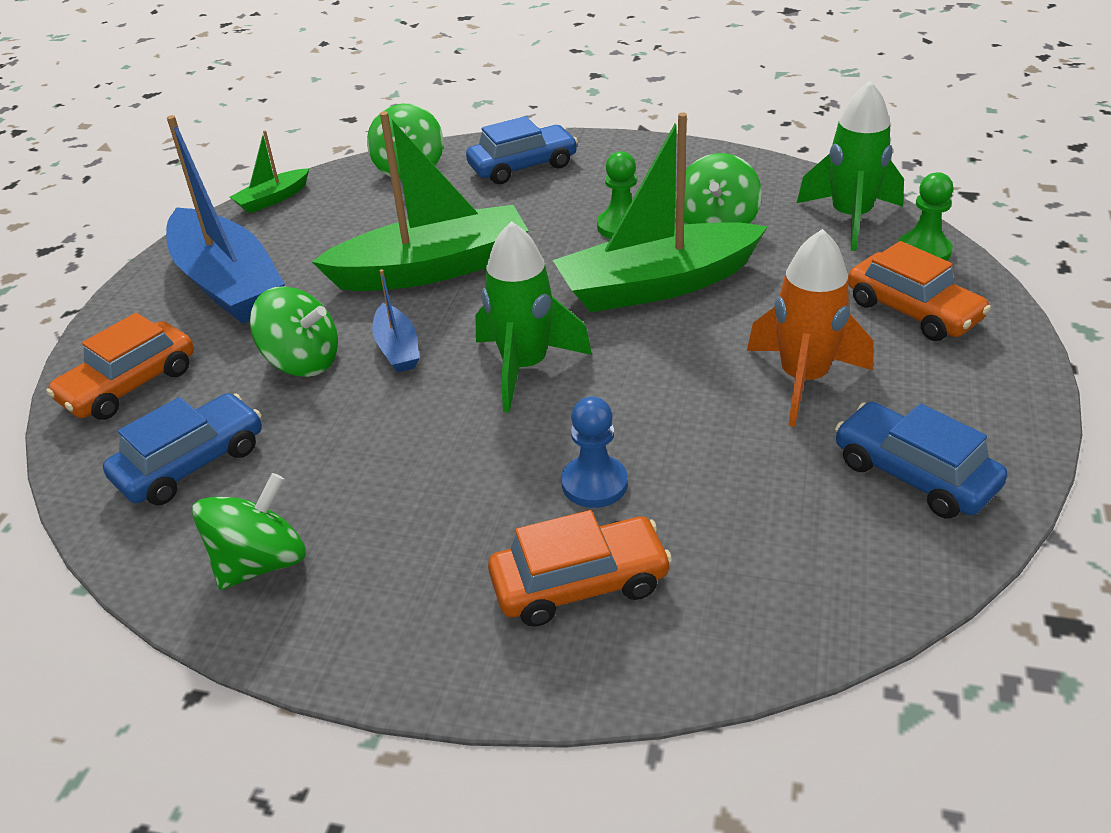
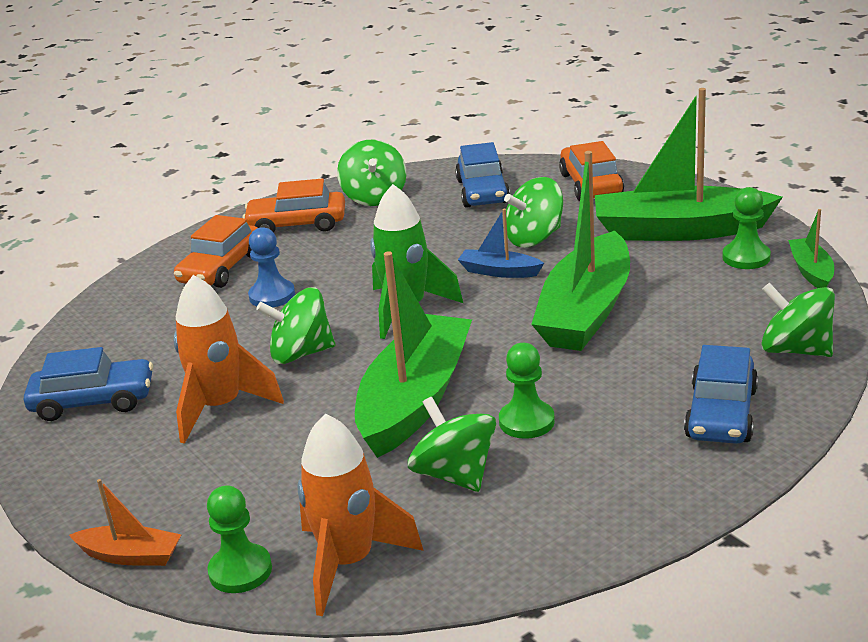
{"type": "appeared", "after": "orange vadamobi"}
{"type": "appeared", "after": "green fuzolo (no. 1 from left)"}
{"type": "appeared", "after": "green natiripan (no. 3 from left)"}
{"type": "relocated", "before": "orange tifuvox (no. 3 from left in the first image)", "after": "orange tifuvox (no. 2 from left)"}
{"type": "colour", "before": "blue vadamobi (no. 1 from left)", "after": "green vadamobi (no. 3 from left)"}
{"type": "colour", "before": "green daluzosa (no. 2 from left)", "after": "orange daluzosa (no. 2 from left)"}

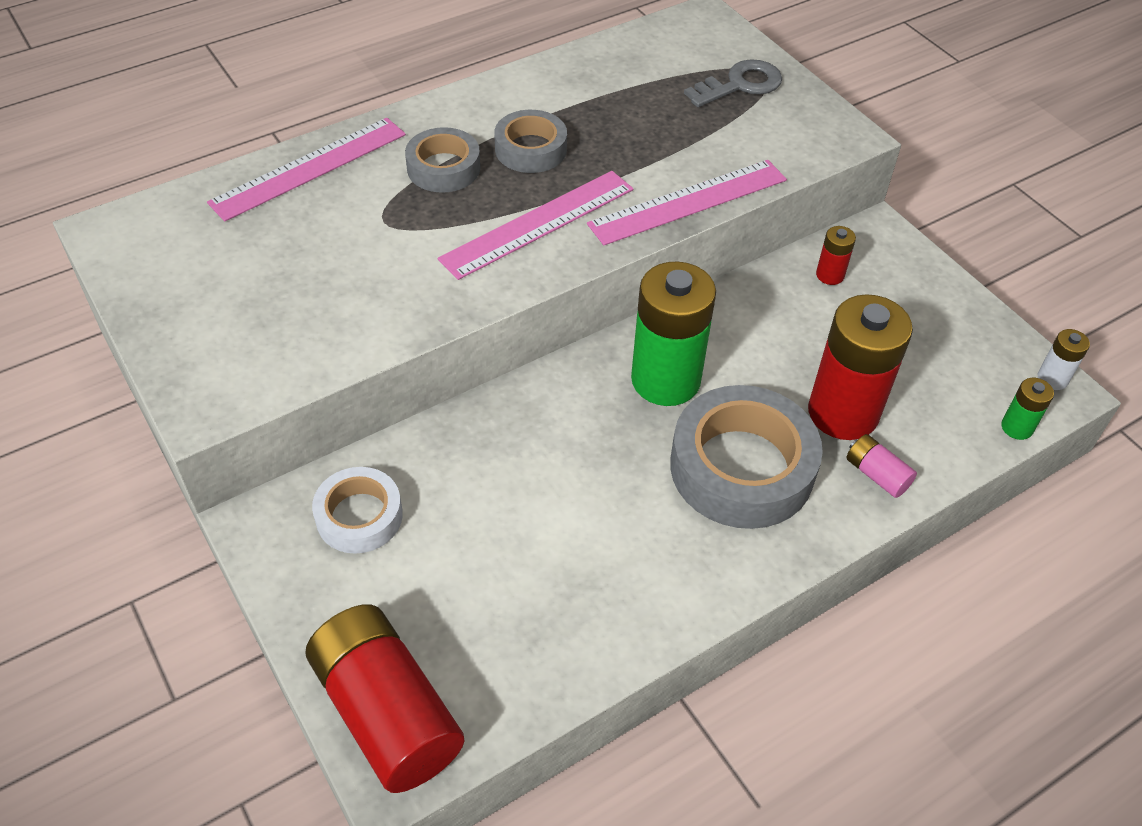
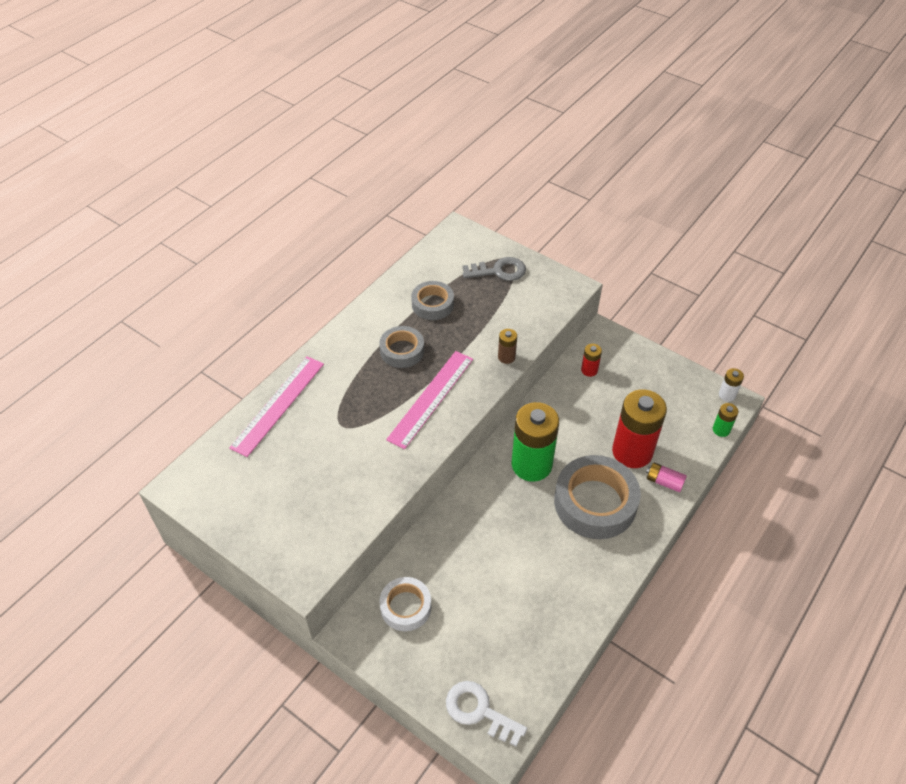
{"type": "relocated", "before": "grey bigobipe (no. 1 from left in the first image)", "after": "grey bigobipe (no. 2 from left)"}
{"type": "exchanged", "before": "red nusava (no. 1 from left)", "after": "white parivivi"}
{"type": "exchanged", "before": "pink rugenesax (no. 3 from left)", "after": "brown nusava"}
{"type": "spun", "before": "grey parivivi", "turn": 45}

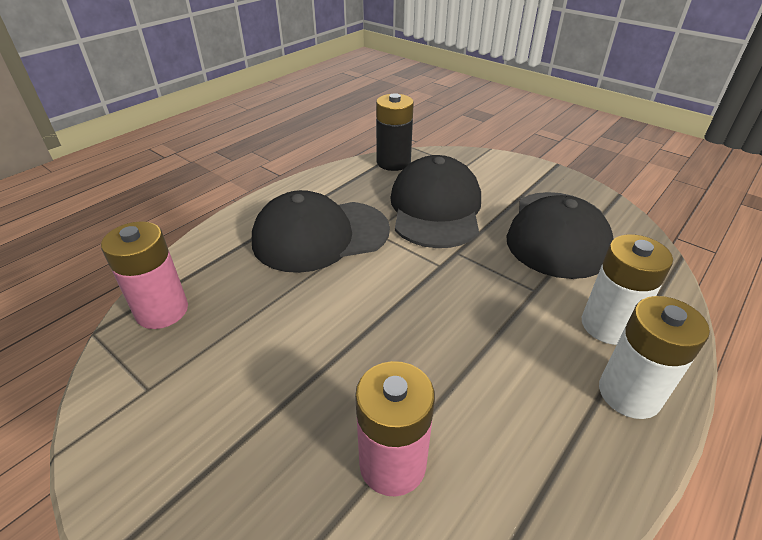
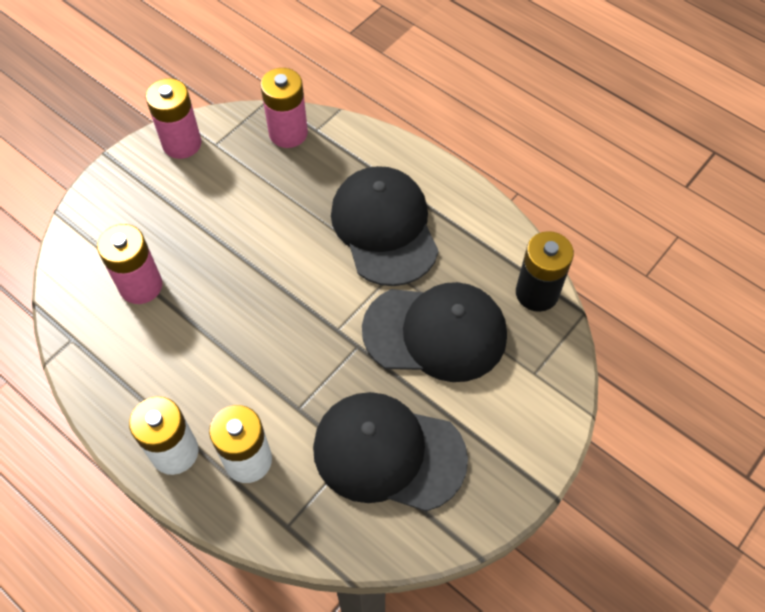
{"type": "appeared", "after": "pink nusava (no. 2 from left)"}

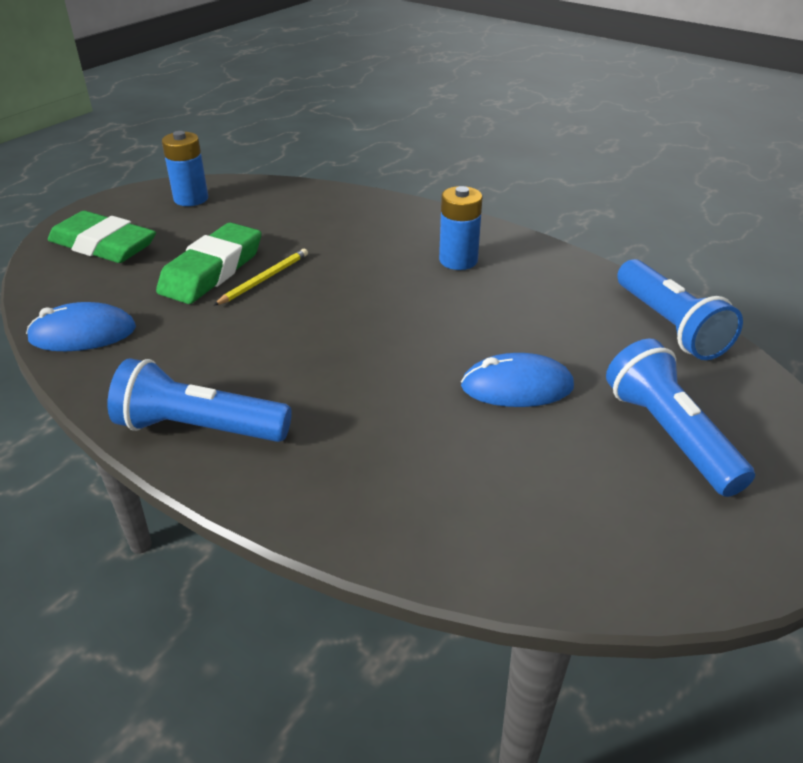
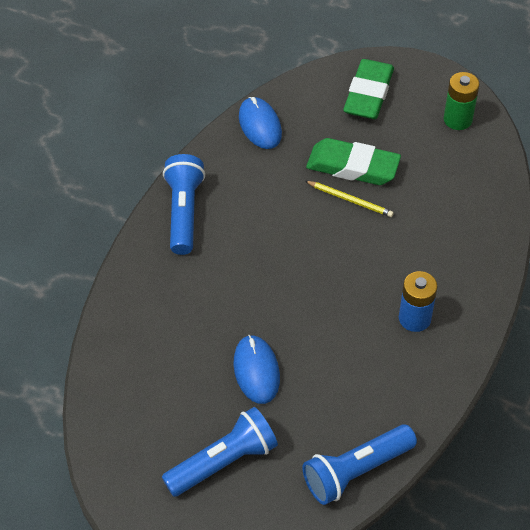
{"type": "colour", "before": "blue nusava (no. 1 from left)", "after": "green nusava"}

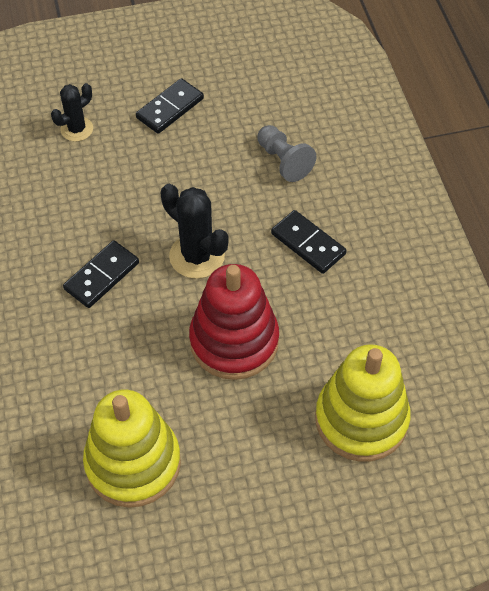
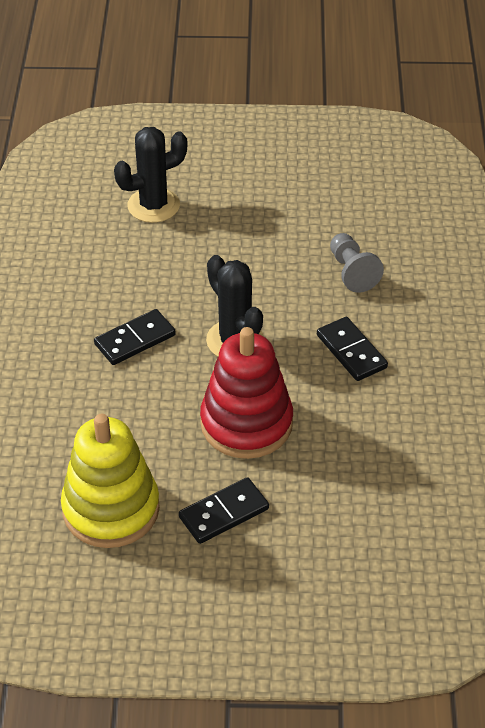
{"type": "missing", "before": "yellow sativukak (no. 2 from left)"}
{"type": "relocated", "before": "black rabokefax (no. 2 from left)"}
{"type": "size", "before": "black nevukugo (no. 1 from left)", "scale": 1.56}

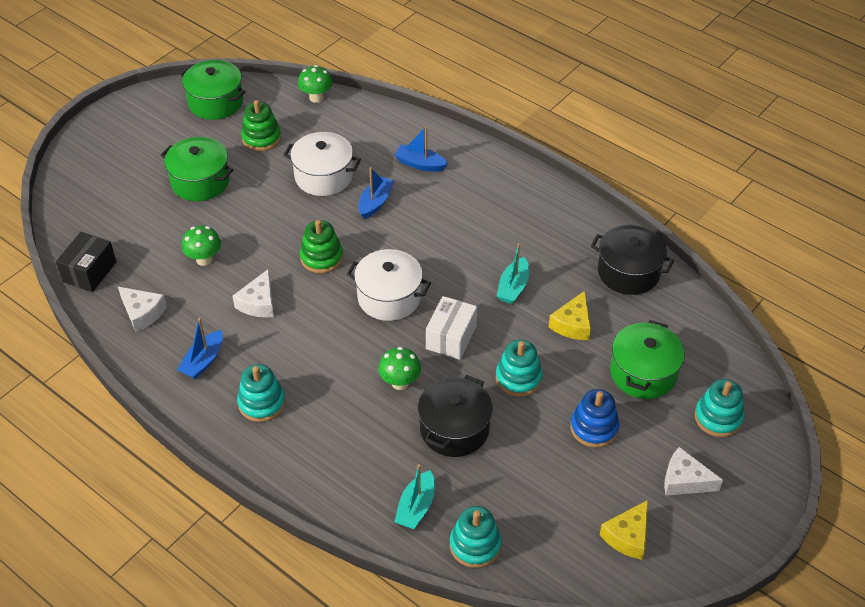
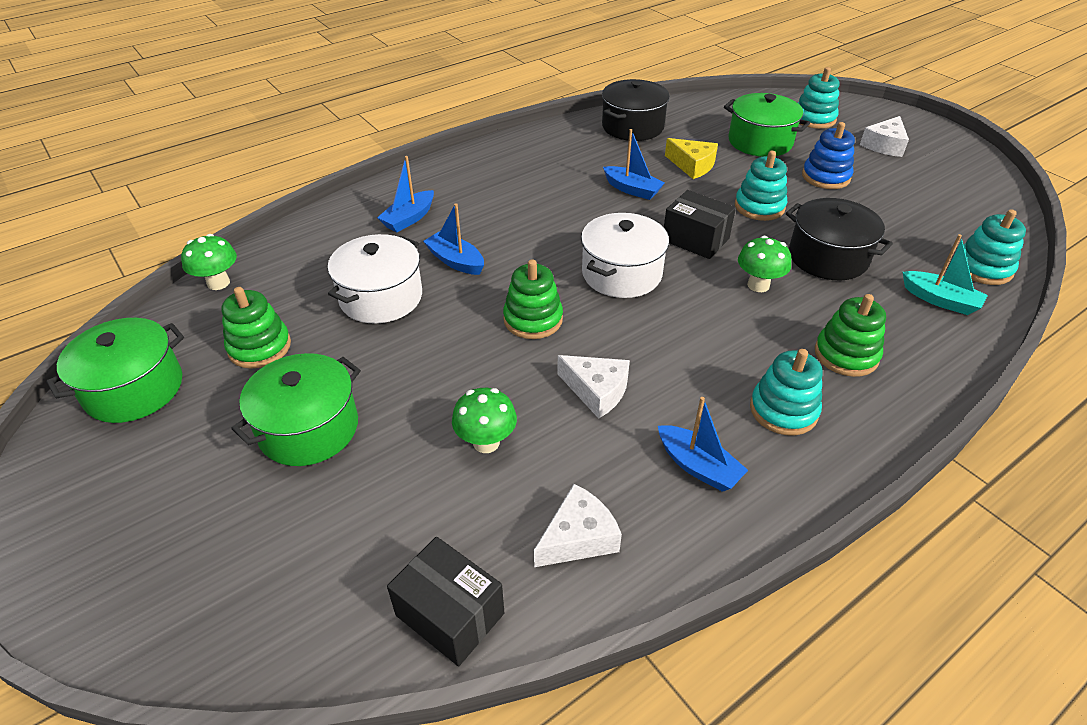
{"type": "missing", "before": "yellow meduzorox (no. 2 from left)"}
{"type": "appeared", "after": "green sativukak (no. 3 from left)"}
{"type": "colour", "before": "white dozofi", "after": "black dozofi (no. 2 from left)"}
{"type": "colour", "before": "turquoise vadamobi (no. 2 from left)", "after": "blue vadamobi (no. 3 from left)"}

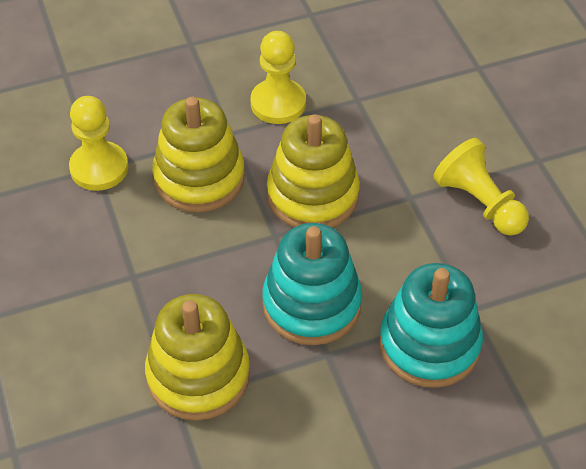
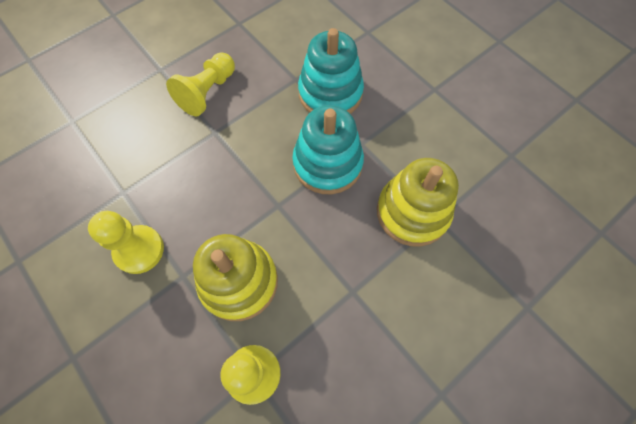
{"type": "missing", "before": "yellow sativukak (no. 3 from left)"}

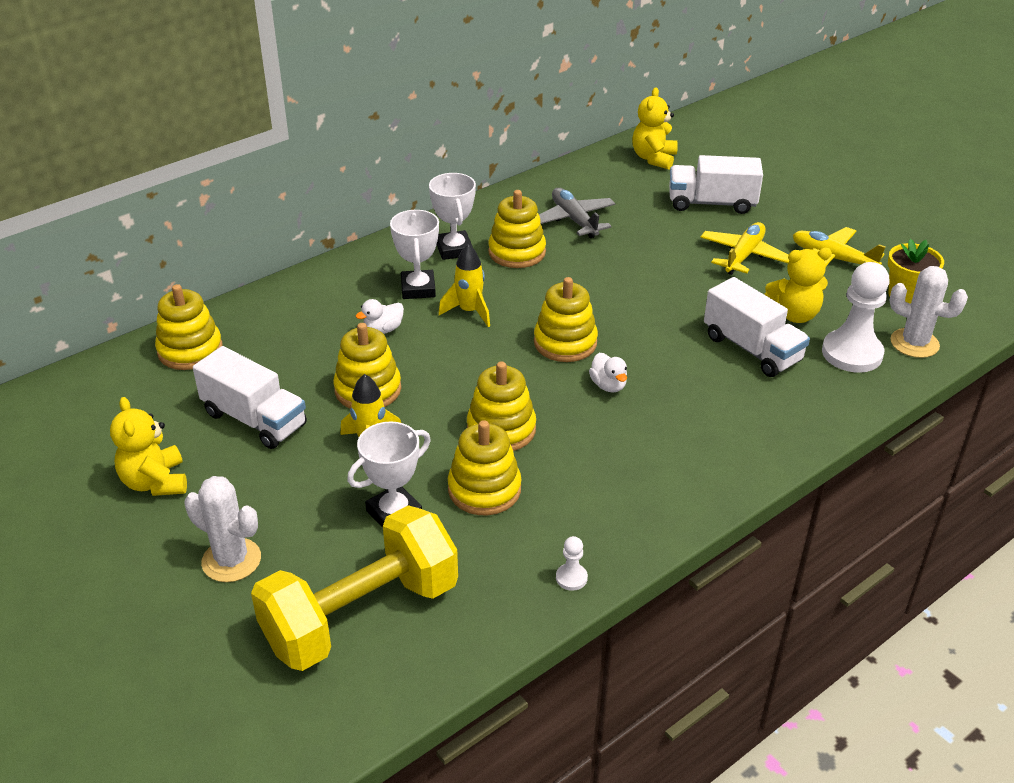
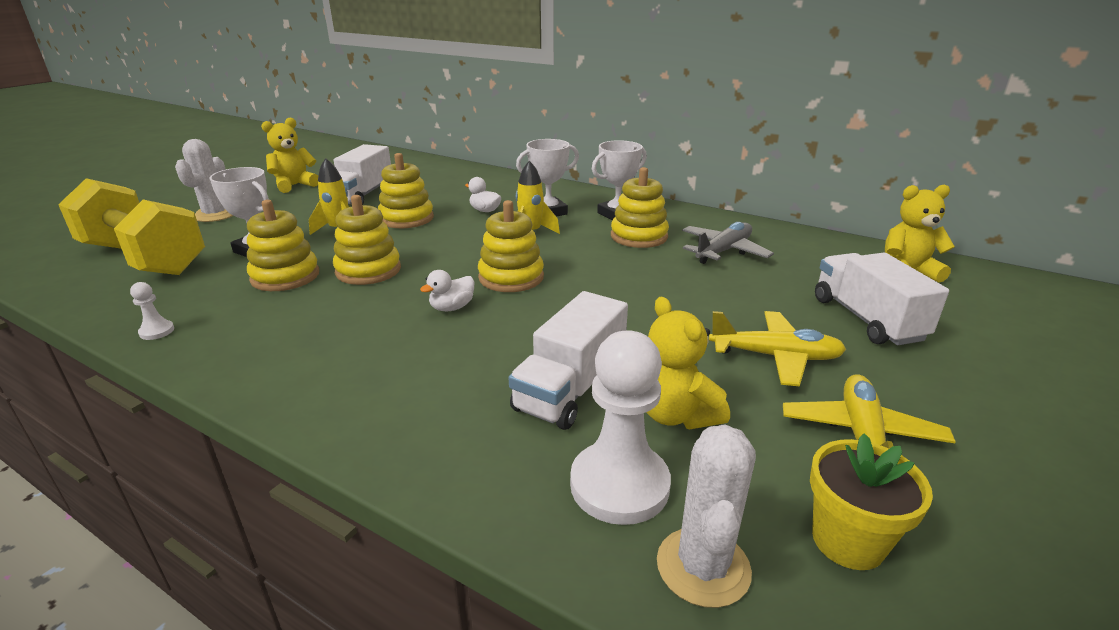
{"type": "missing", "before": "yellow sativukak (no. 1 from left)"}

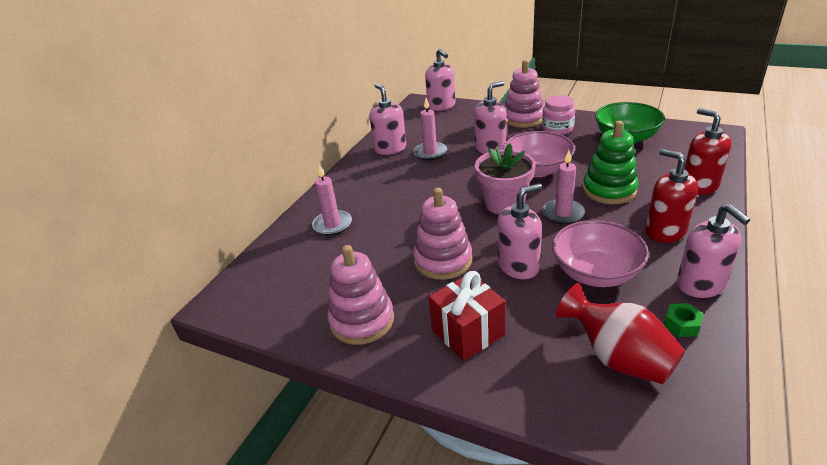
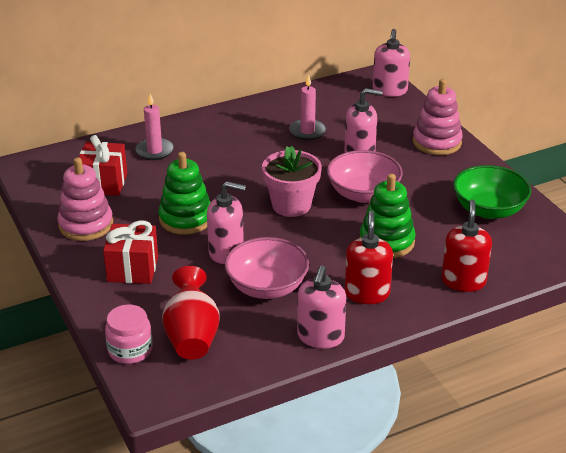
{"type": "missing", "before": "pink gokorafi (no. 1 from left)"}
{"type": "missing", "before": "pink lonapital (no. 3 from left)"}
{"type": "missing", "before": "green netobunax"}
{"type": "appeared", "after": "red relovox (no. 1 from left)"}
{"type": "relocated", "before": "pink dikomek"}
{"type": "colour", "before": "pink sativukak (no. 2 from left)", "after": "green sativukak (no. 1 from left)"}

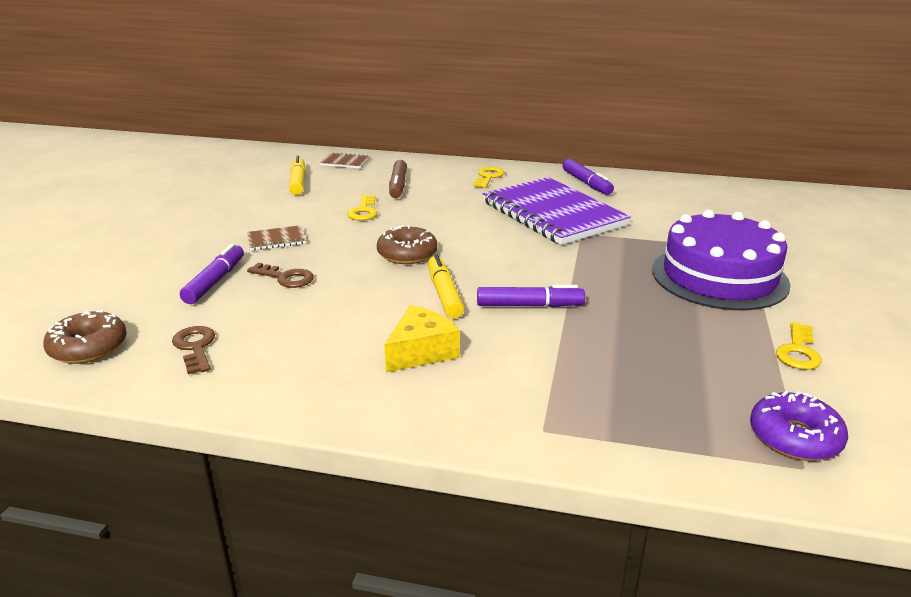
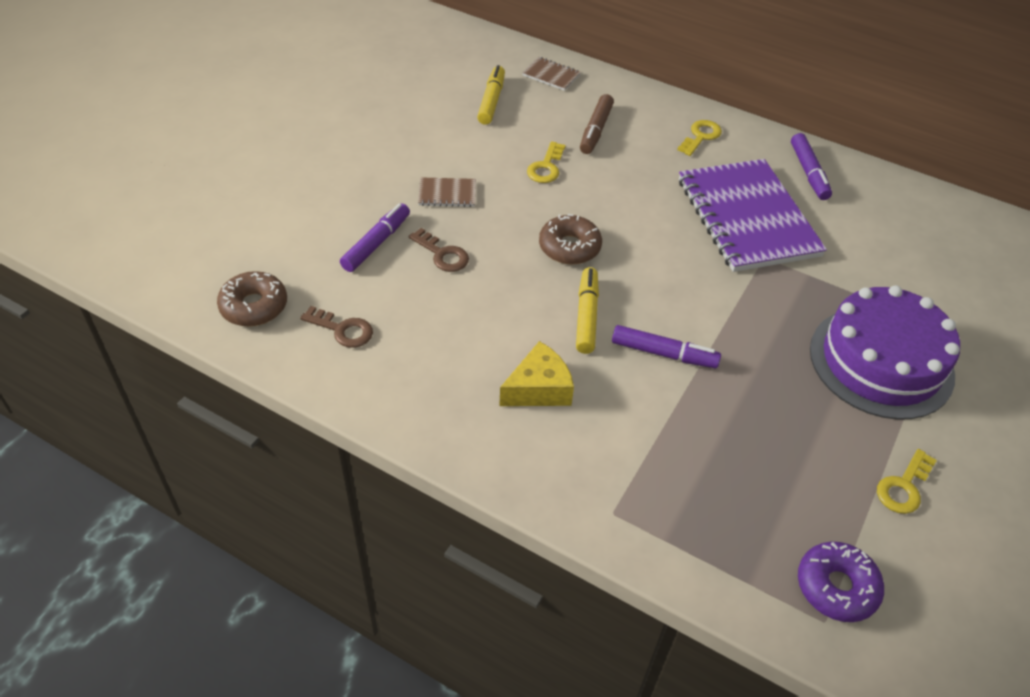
{"type": "spun", "before": "brown parivivi (no. 1 from left)", "turn": 120}

